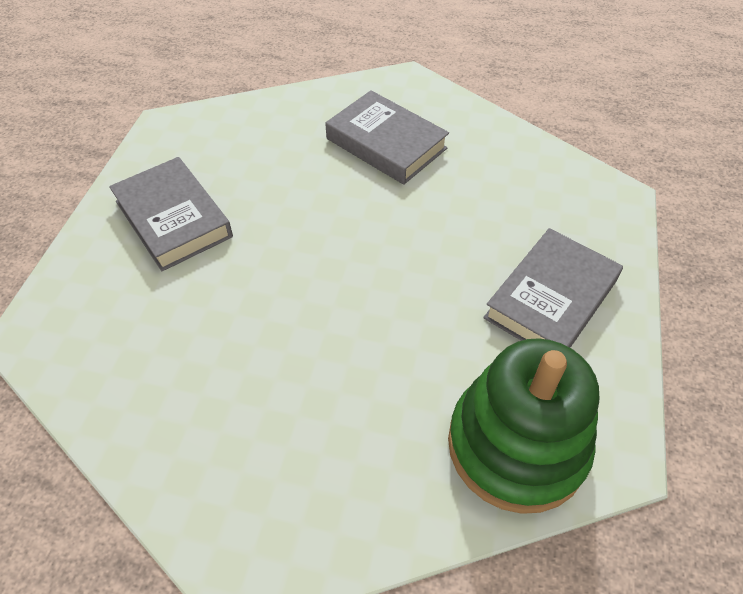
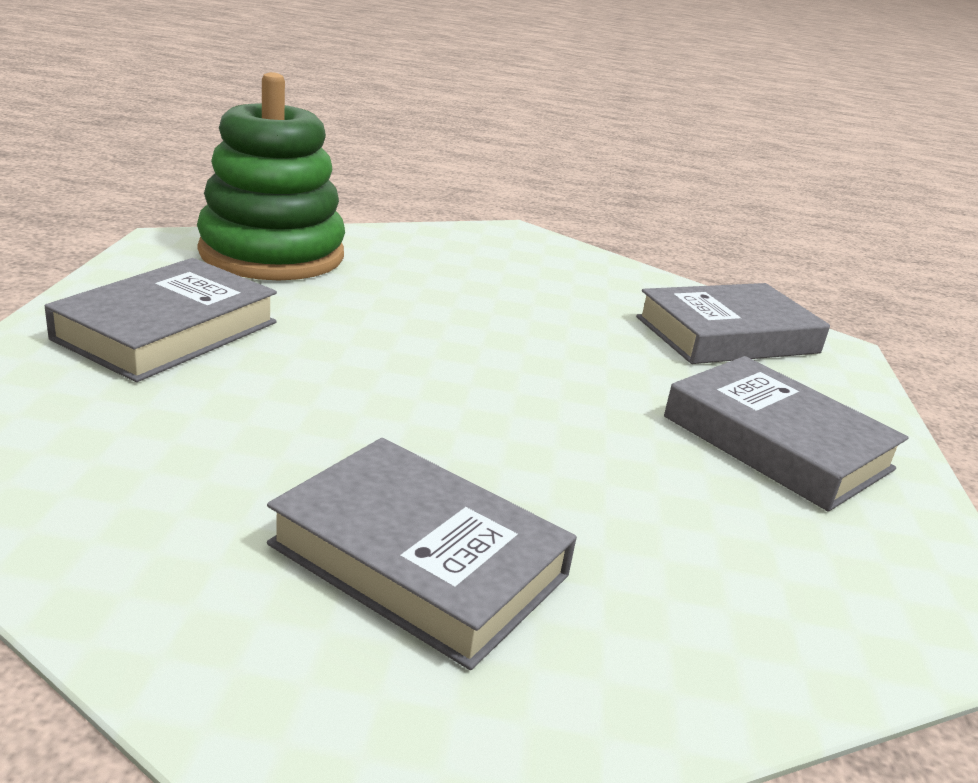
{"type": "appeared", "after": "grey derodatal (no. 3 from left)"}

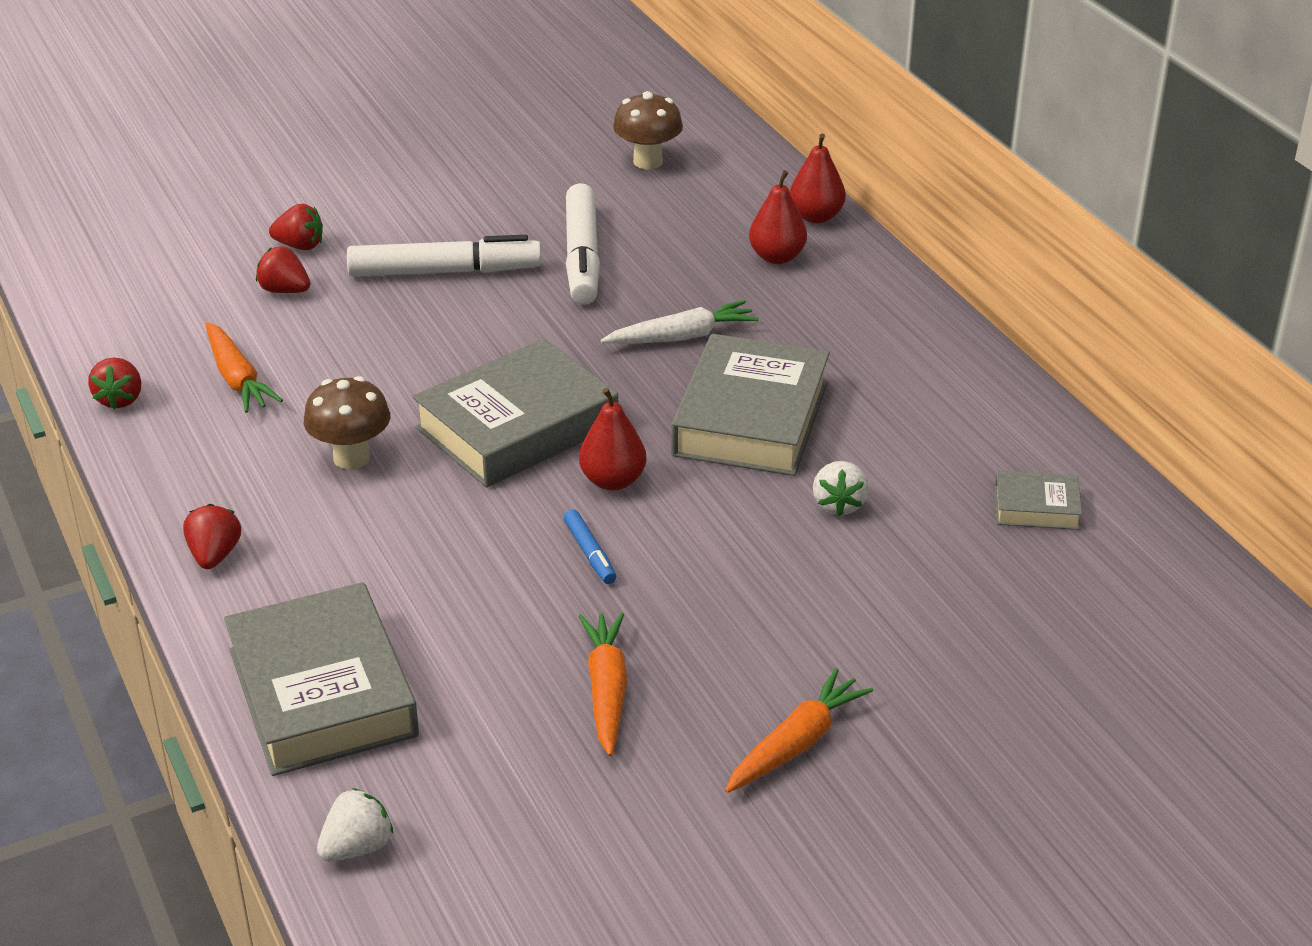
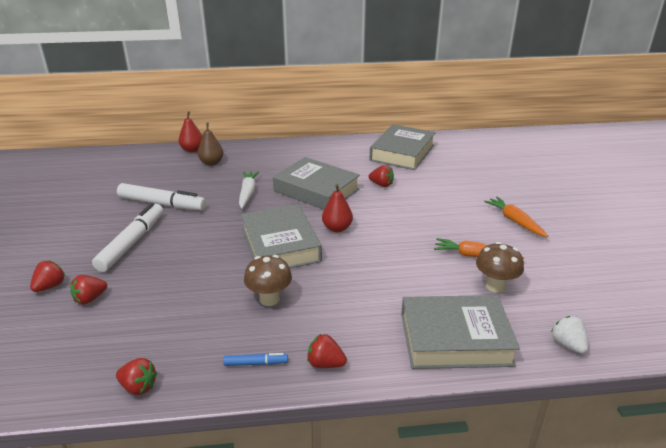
{"type": "missing", "before": "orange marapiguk (no. 1 from left)"}
{"type": "relocated", "before": "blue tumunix"}
{"type": "relocated", "before": "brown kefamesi (no. 2 from left)"}
{"type": "colour", "before": "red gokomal (no. 2 from left)", "after": "brown gokomal"}
{"type": "colour", "before": "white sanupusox (no. 2 from left)", "after": "red sanupusox (no. 5 from left)"}
{"type": "size", "before": "grey derodatal (no. 4 from left in the first image)", "scale": 2.1}

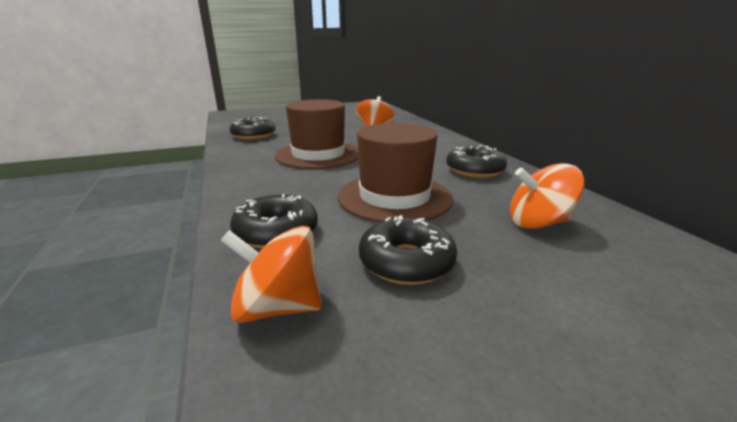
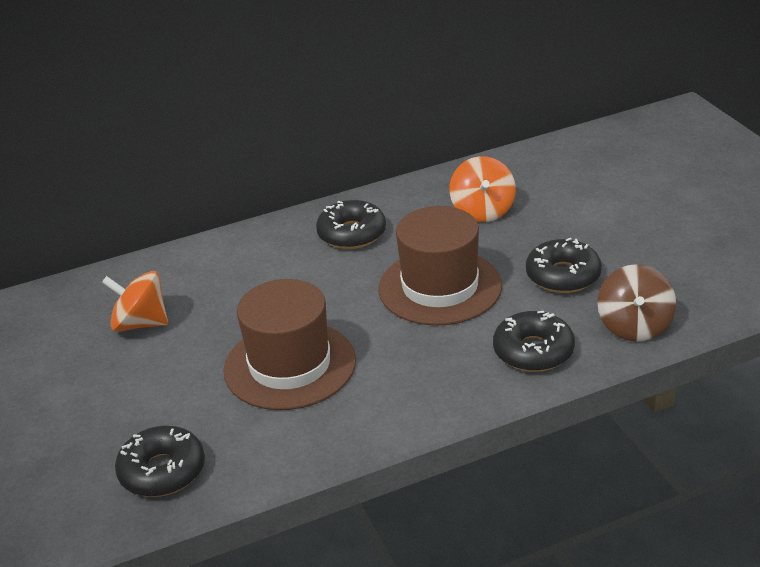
{"type": "colour", "before": "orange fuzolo (no. 1 from left)", "after": "brown fuzolo"}

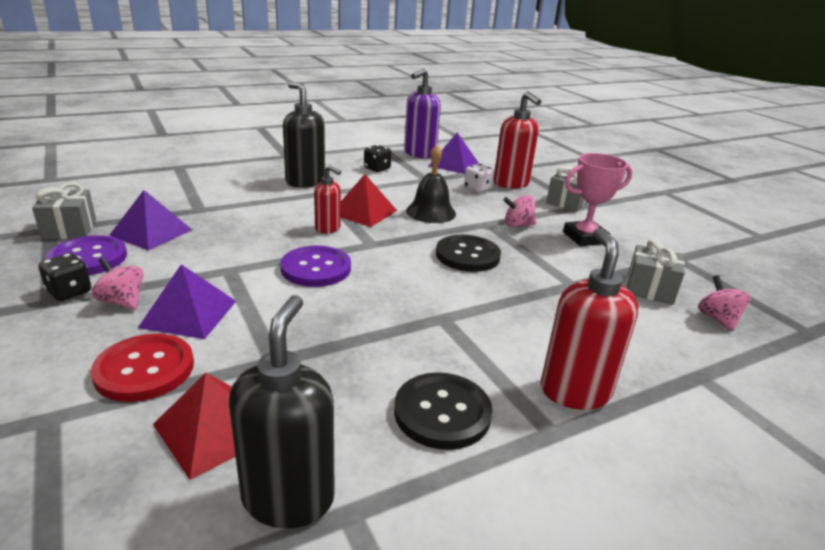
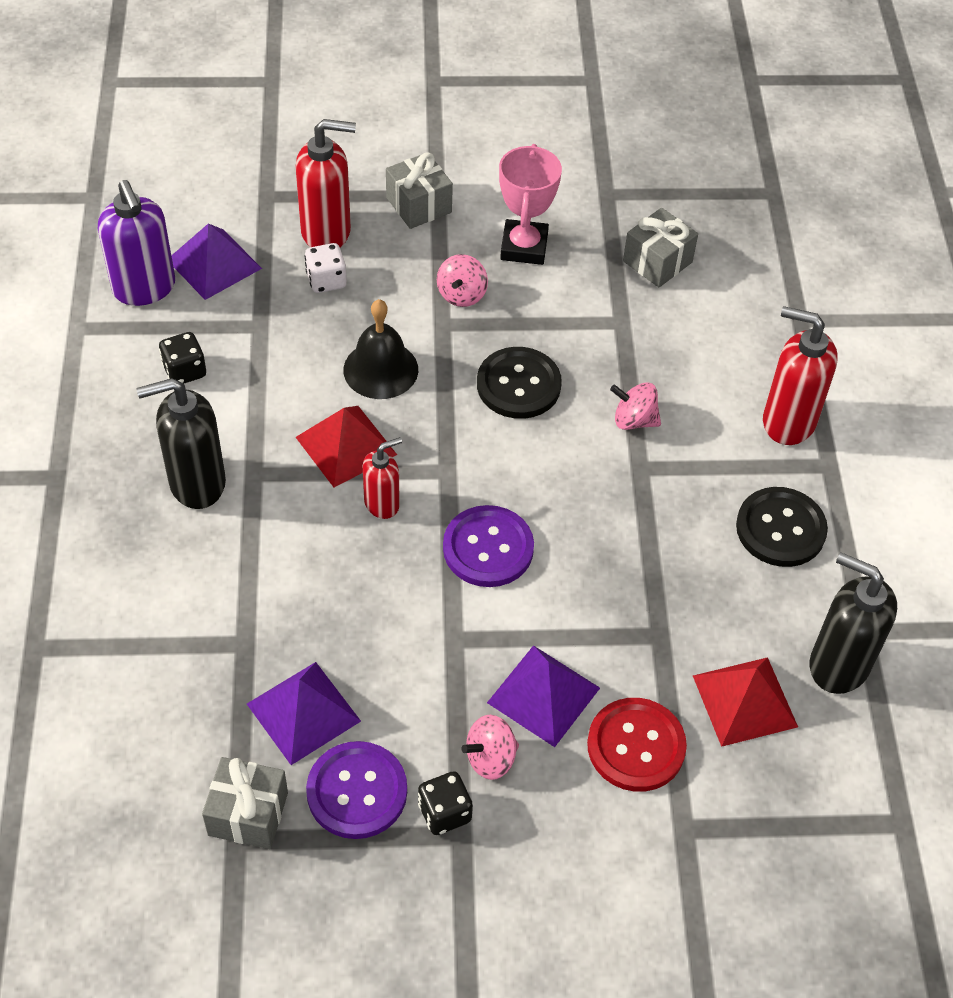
{"type": "relocated", "before": "pink fuzolo (no. 3 from left)"}

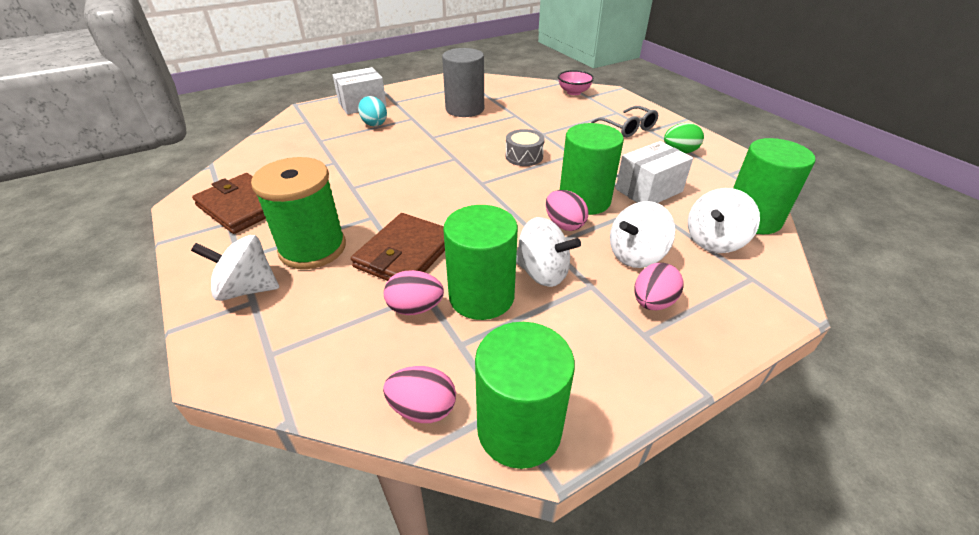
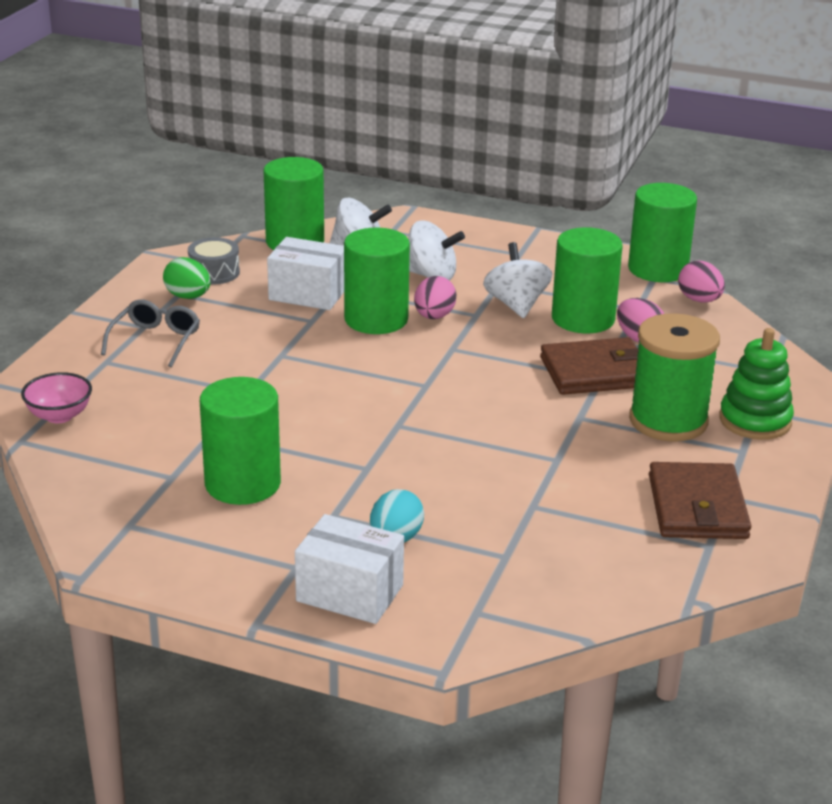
{"type": "missing", "before": "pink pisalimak (no. 4 from left)"}
{"type": "relocated", "before": "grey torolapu"}
{"type": "exchanged", "before": "white fuzolo (no. 1 from left)", "after": "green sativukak"}
{"type": "colour", "before": "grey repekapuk", "after": "green repekapuk (no. 1 from left)"}

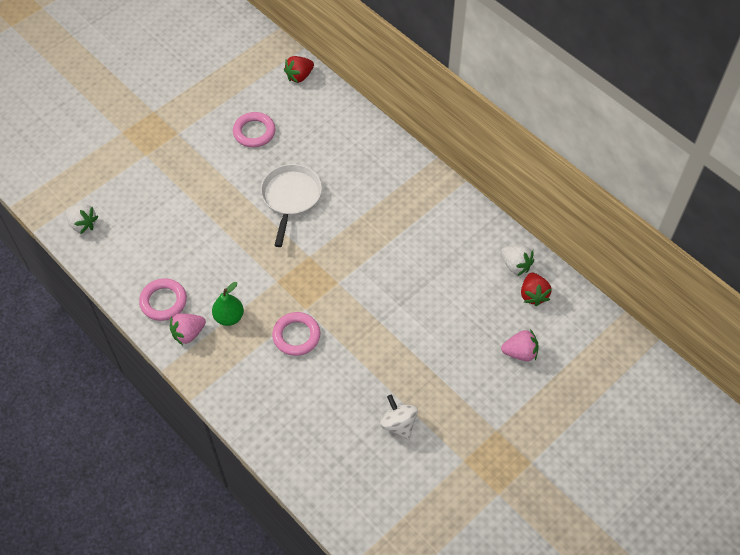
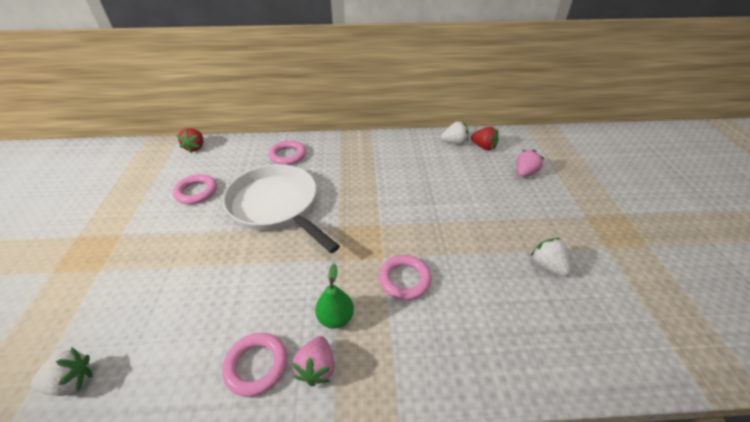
{"type": "appeared", "after": "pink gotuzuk (no. 3 from left)"}
{"type": "exchanged", "before": "white fuzolo", "after": "white sanupusox (no. 3 from left)"}
{"type": "size", "before": "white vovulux", "scale": 1.52}

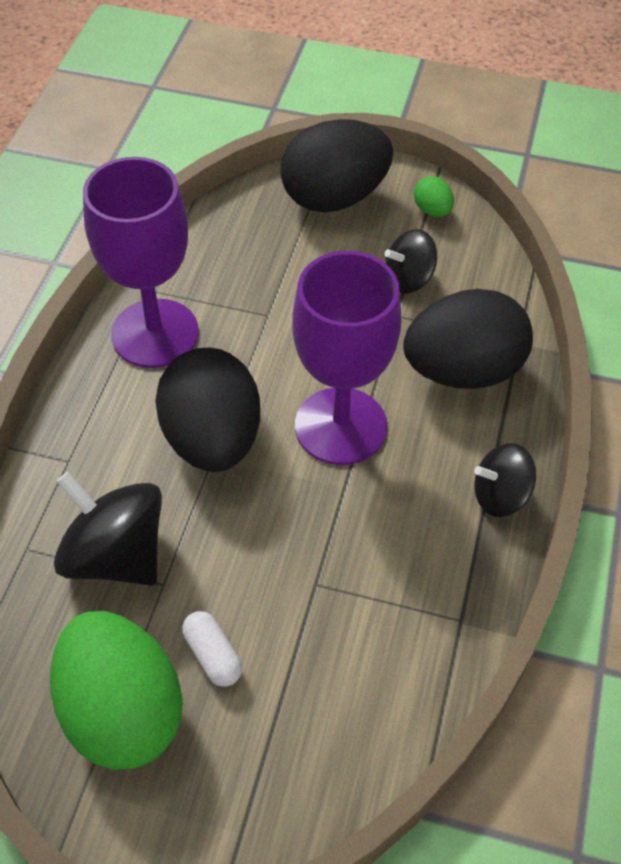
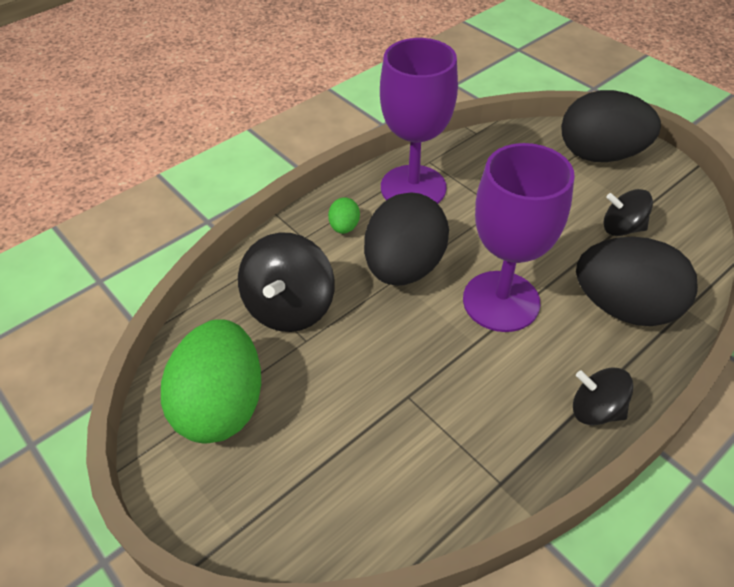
{"type": "missing", "before": "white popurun"}
{"type": "relocated", "before": "green pisalimak (no. 2 from left)"}
{"type": "spun", "before": "black fuzolo (no. 1 from left)", "turn": -150}

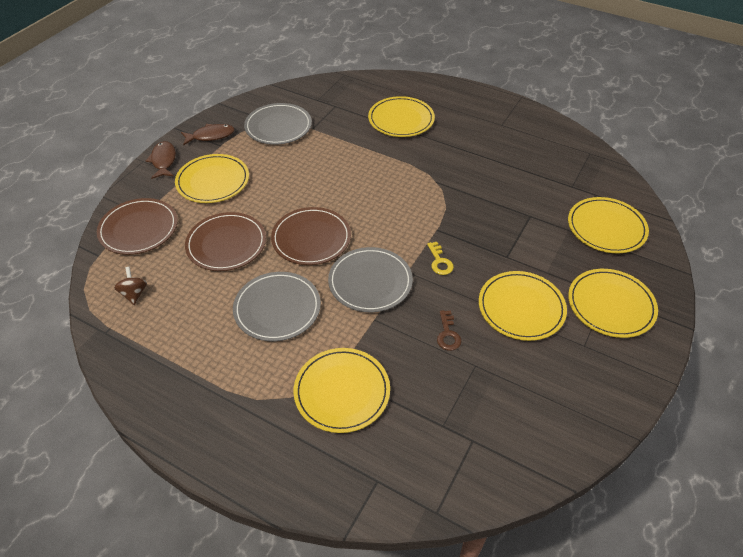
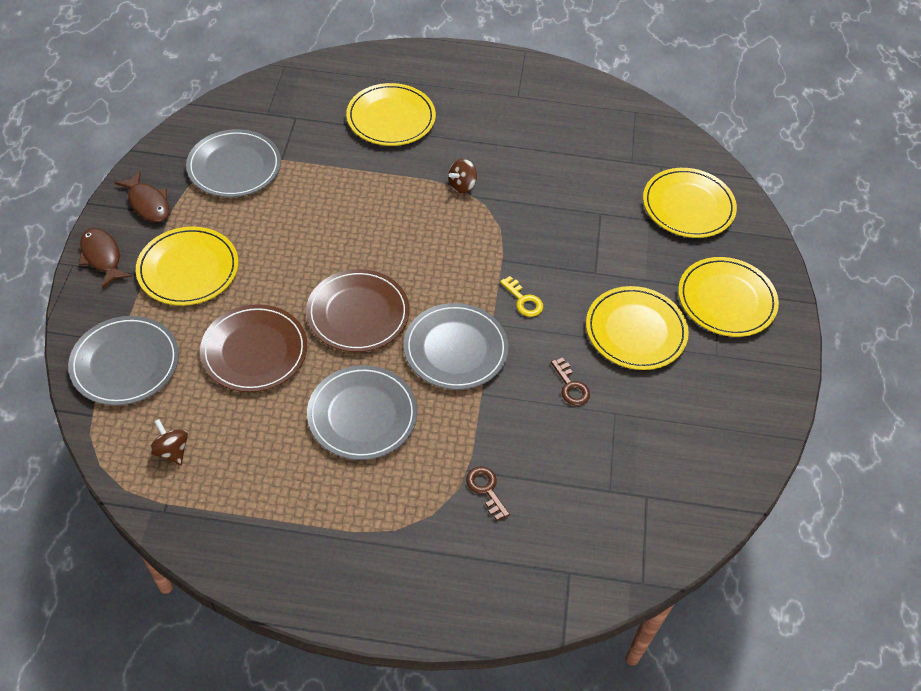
{"type": "appeared", "after": "brown fuzolo (no. 2 from left)"}
{"type": "exchanged", "before": "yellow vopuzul (no. 2 from left)", "after": "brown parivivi (no. 1 from left)"}
{"type": "colour", "before": "brown vopuzul (no. 1 from left)", "after": "grey vopuzul (no. 1 from left)"}
{"type": "spun", "before": "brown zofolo (no. 2 from left)", "turn": 90}

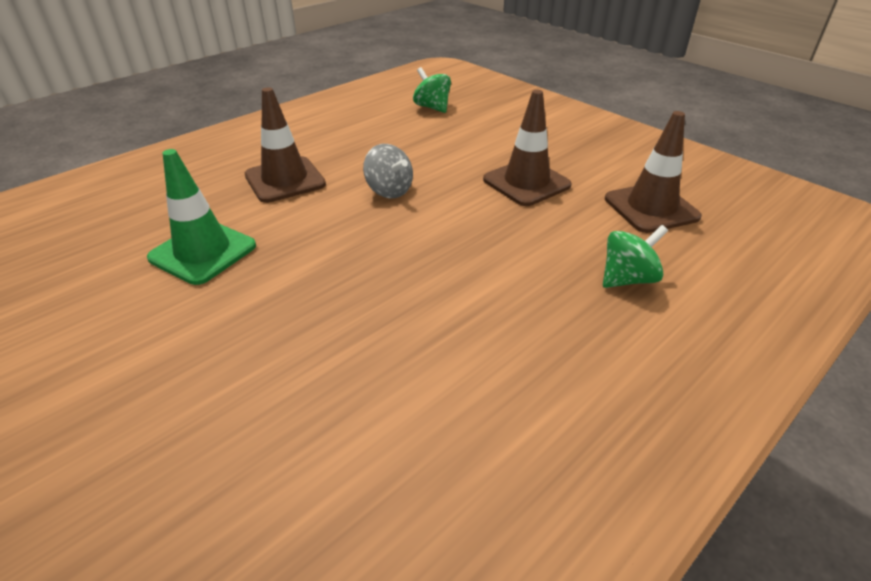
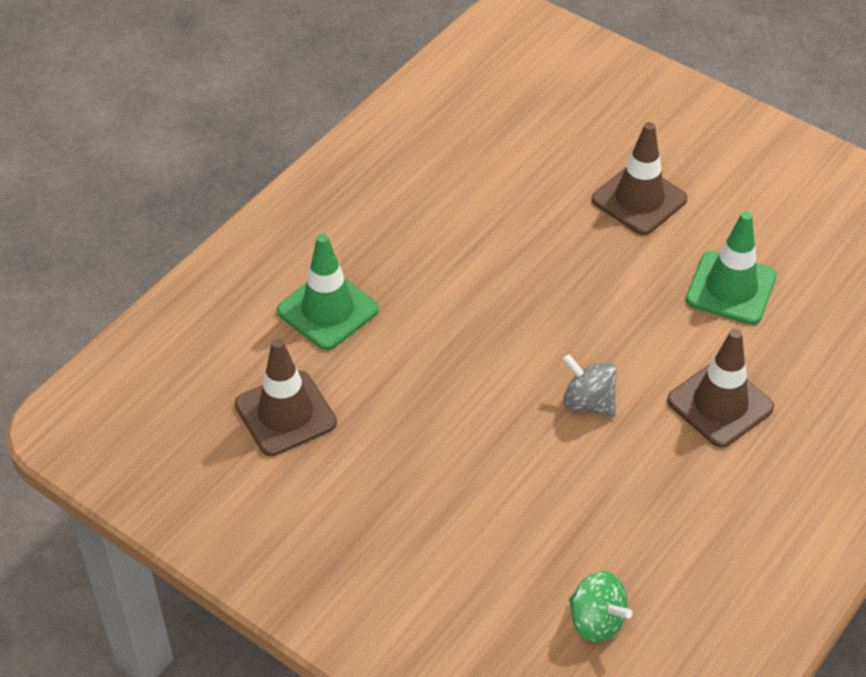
{"type": "relocated", "before": "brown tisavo (no. 2 from left)"}
{"type": "exchanged", "before": "green fuzolo (no. 2 from left)", "after": "green tisavo (no. 1 from left)"}

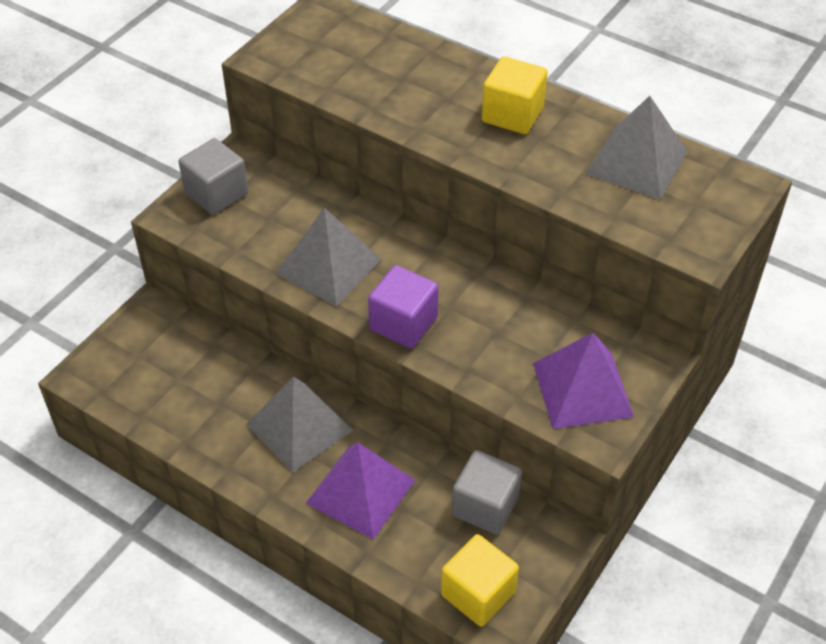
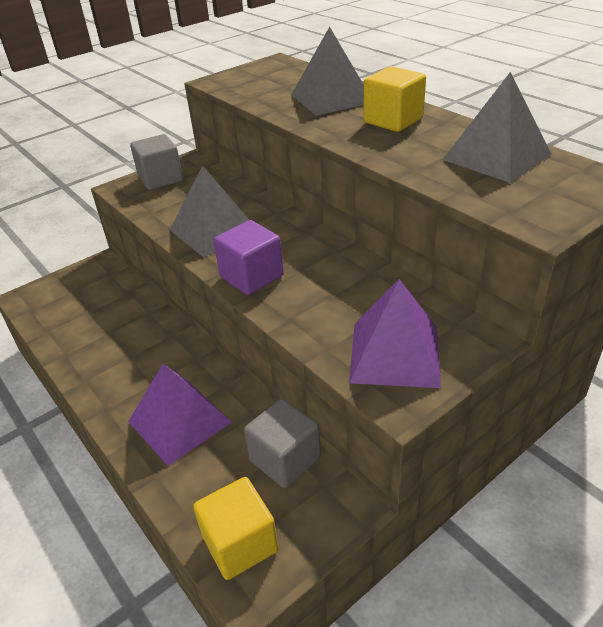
{"type": "relocated", "before": "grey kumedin (no. 1 from left in the first image)", "after": "grey kumedin (no. 2 from left)"}

